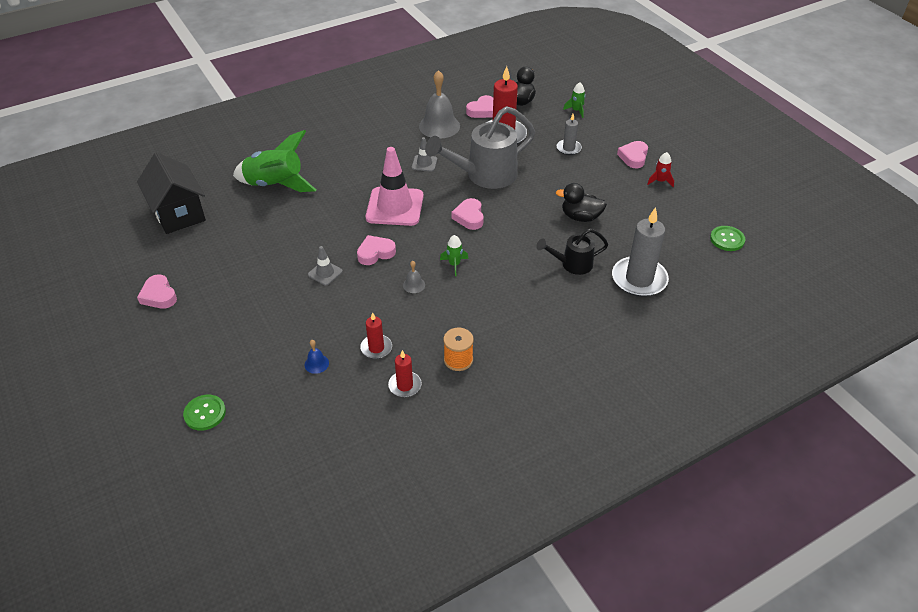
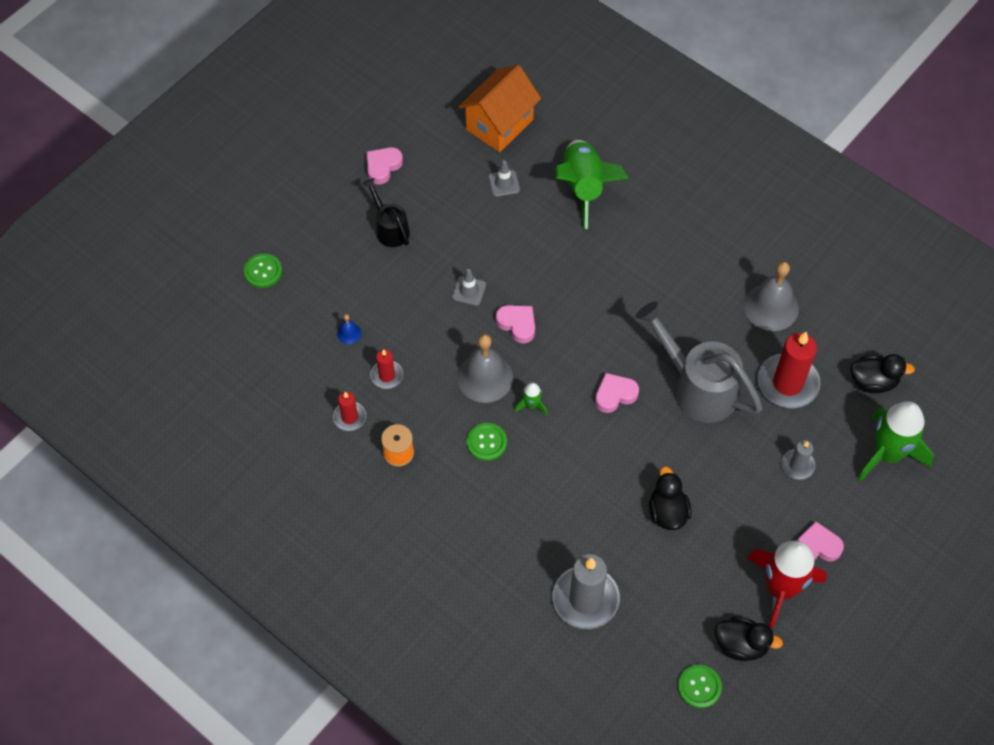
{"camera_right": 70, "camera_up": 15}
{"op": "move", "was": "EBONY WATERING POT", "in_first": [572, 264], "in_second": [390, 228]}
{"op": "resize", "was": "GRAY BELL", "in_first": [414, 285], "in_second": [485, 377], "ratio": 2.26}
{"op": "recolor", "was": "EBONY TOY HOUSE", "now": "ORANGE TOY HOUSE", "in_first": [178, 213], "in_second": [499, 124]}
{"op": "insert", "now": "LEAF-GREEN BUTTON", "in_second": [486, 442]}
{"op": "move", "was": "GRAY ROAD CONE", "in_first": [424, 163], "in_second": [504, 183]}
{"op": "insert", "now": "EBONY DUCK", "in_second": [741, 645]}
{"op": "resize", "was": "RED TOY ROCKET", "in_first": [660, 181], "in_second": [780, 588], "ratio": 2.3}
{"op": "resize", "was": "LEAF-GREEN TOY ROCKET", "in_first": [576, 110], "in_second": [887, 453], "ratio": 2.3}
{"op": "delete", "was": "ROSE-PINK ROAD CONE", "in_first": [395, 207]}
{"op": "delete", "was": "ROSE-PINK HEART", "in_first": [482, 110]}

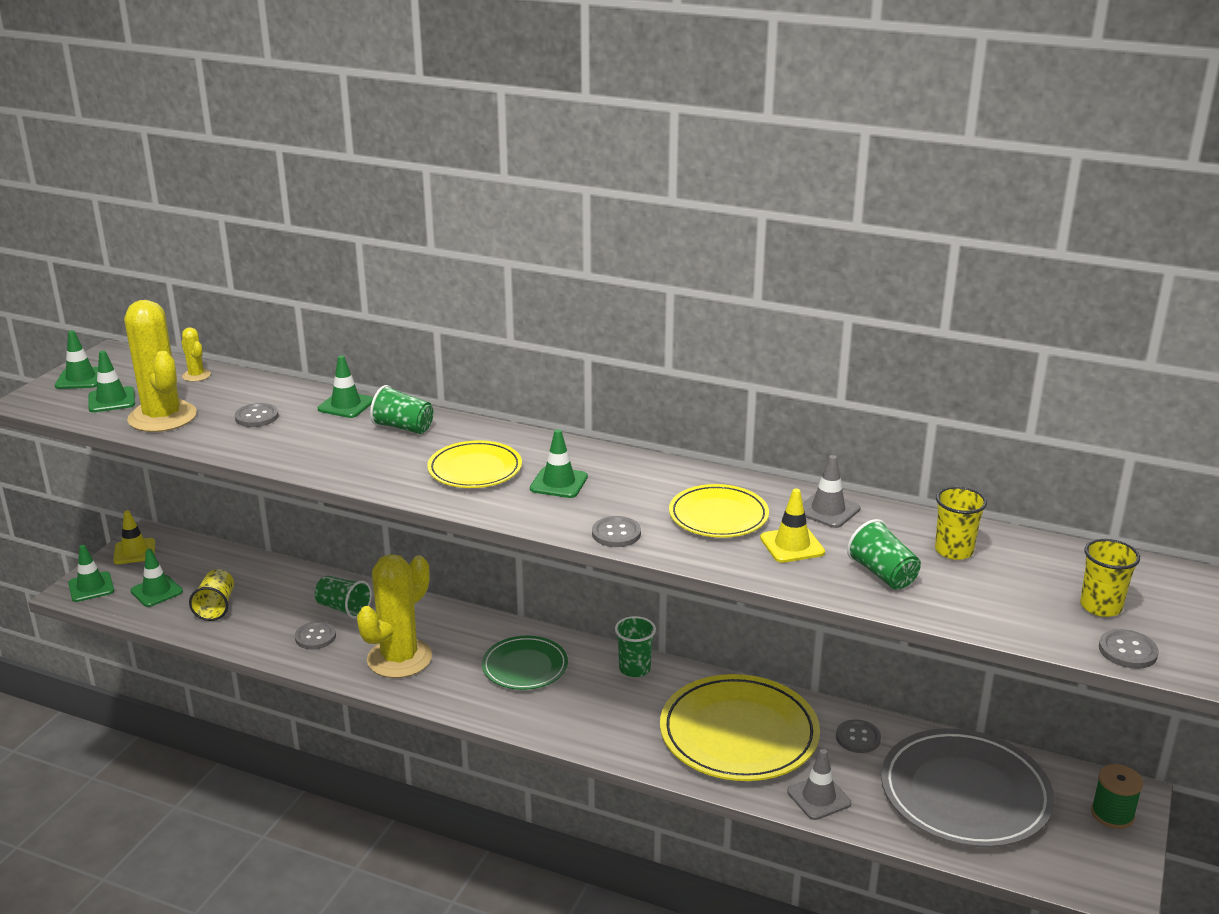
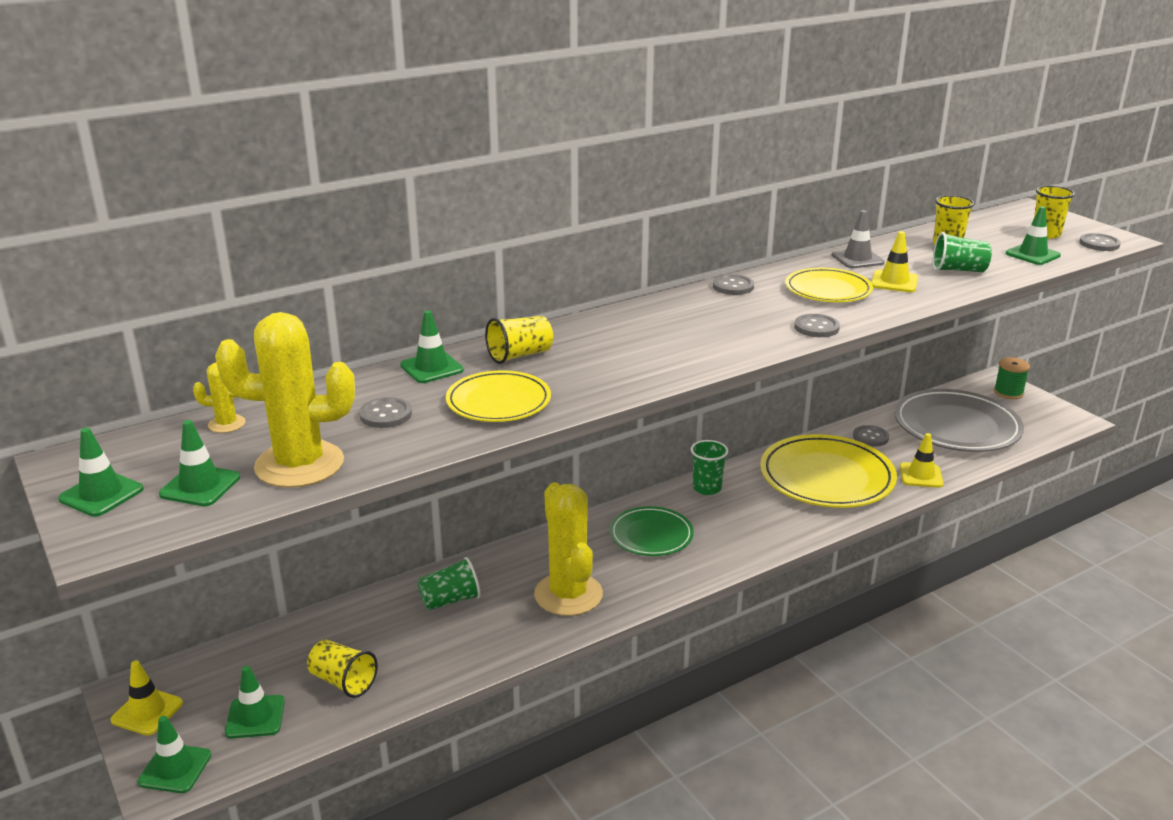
{"camera_right": -55, "camera_up": 0}
{"op": "move", "was": "YELLOW PLATE", "in_first": [475, 469], "in_second": [498, 402]}
{"op": "recolor", "was": "LEAF-GREEN BEAKER", "now": "YELLOW BEAKER", "in_first": [403, 427], "in_second": [520, 355]}
{"op": "move", "was": "GRAY BUTTON", "in_first": [315, 637], "in_second": [733, 286]}
{"op": "recolor", "was": "GRAY ROAD CONE", "now": "YELLOW ROAD CONE", "in_first": [818, 797], "in_second": [921, 475]}
{"op": "move", "was": "LEAF-GREEN ROAD CONE", "in_first": [559, 483], "in_second": [1032, 255]}

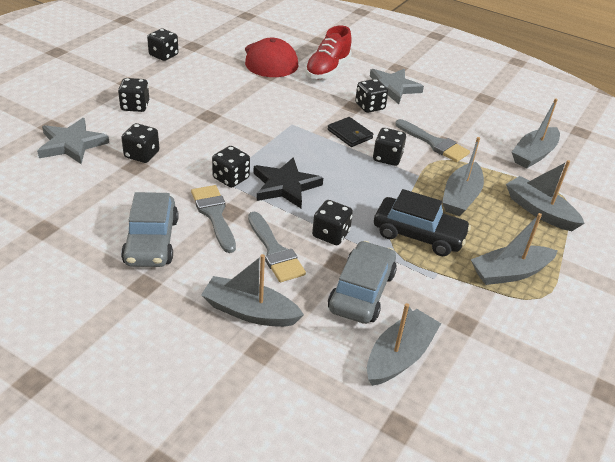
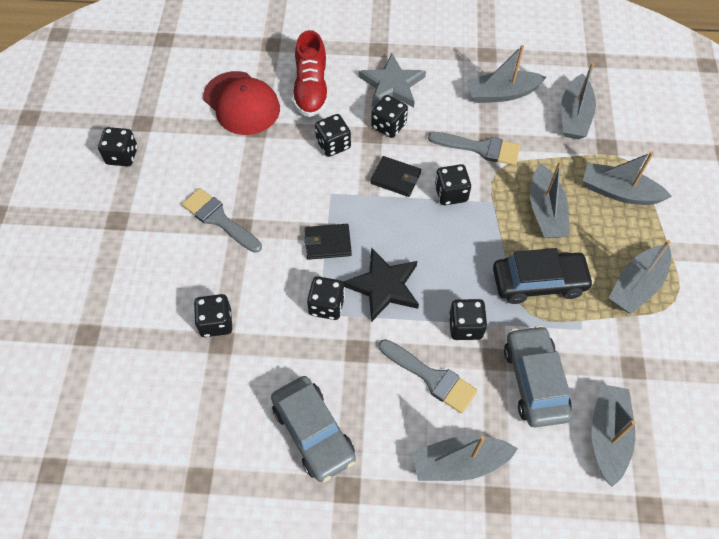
{"camera_right": -25, "camera_up": 20}
{"op": "move", "was": "GRAY PAINT BRUSH", "in_first": [214, 215], "in_second": [219, 219]}
{"op": "insert", "now": "EBONY BILLFOLD", "in_second": [328, 243]}
{"op": "move", "was": "EBONY DICE", "in_first": [135, 106], "in_second": [333, 144]}
{"op": "insert", "now": "GRAY TOY BOAT", "in_second": [502, 93]}
{"op": "delete", "was": "GRAY FIVE-POINTED STAR", "in_first": [72, 144]}

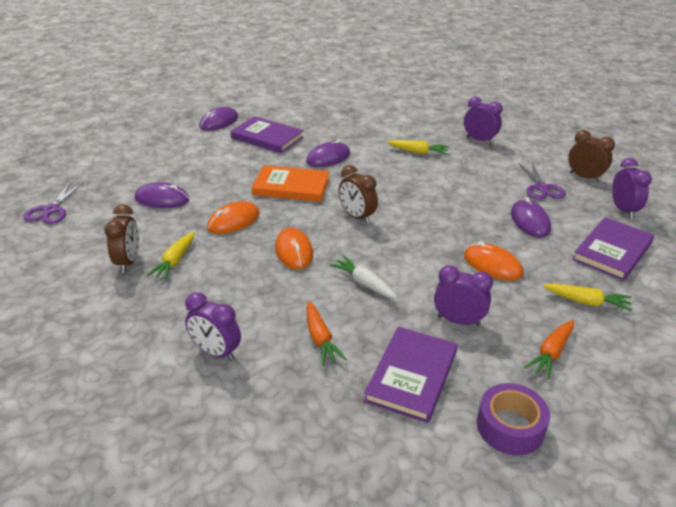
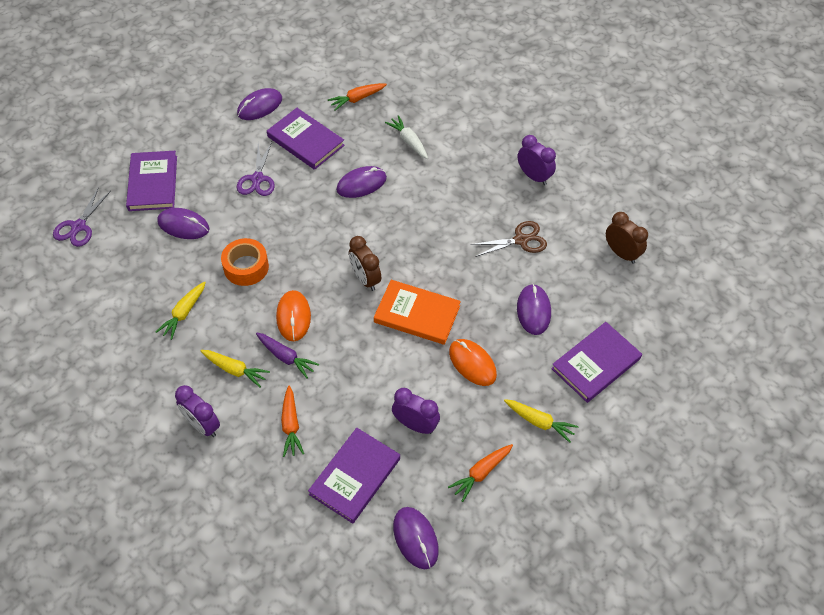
{"camera_right": 10, "camera_up": 20}
{"op": "insert", "now": "PURPLE HARDBACK", "in_second": [153, 183]}
{"op": "move", "was": "YELLOW CARROT", "in_first": [418, 152], "in_second": [235, 370]}
{"op": "replace", "was": "ORANGE PC MOUSE", "now": "ORANGE STICKY TAPE", "in_first": [233, 221], "in_second": [246, 267]}
{"op": "move", "was": "PURPLE SCISSORS", "in_first": [541, 188], "in_second": [257, 179]}
{"op": "insert", "now": "PURPLE CARROT", "in_second": [286, 357]}
{"op": "insert", "now": "ORANGE CARROT", "in_second": [357, 99]}
{"op": "move", "was": "ORANGE HARDBACK", "in_first": [291, 187], "in_second": [417, 314]}
{"op": "move", "was": "SNOW-WHITE CARROT", "in_first": [364, 283], "in_second": [409, 141]}
{"op": "replace", "was": "PURPLE STICKY TAPE", "now": "PURPLE PC MOUSE", "in_first": [510, 427], "in_second": [415, 538]}
{"op": "insert", "now": "BROWN SCISSORS", "in_second": [521, 240]}
{"op": "delete", "was": "BROWN BEDSIDE CLOCK", "in_first": [128, 262]}
{"op": "delete", "was": "PURPLE BEDSIDE CLOCK", "in_first": [623, 210]}

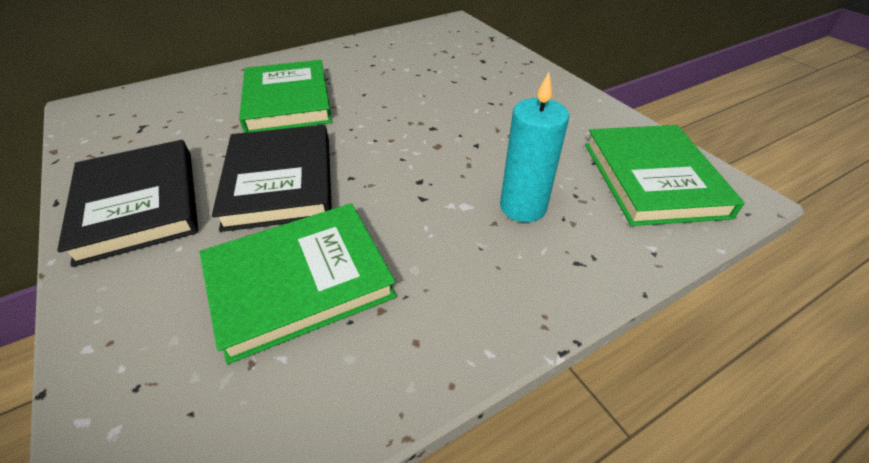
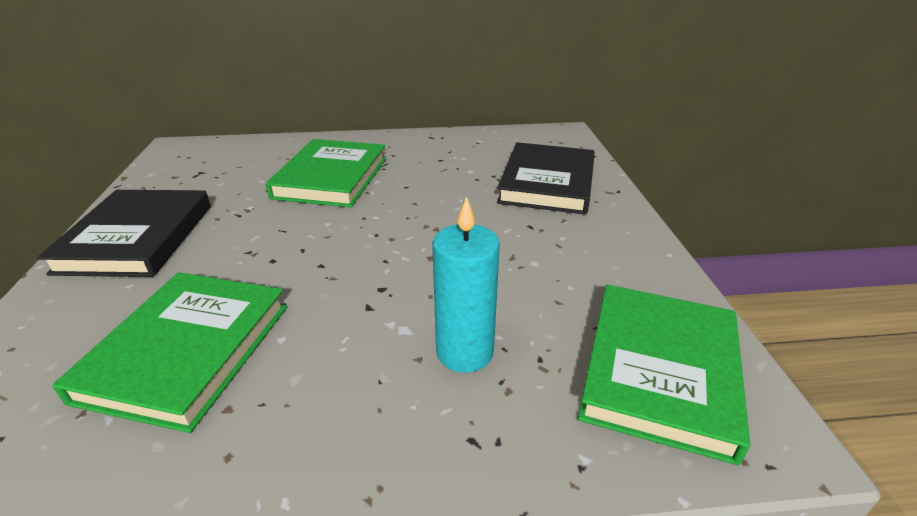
{"camera_right": 25, "camera_up": -10}
{"op": "rotate", "was": "LEAF-GREEN HARDBACK", "in_first": [300, 281], "in_second": [187, 351], "clockwise": -75}
{"op": "move", "was": "EBONY HARDBACK", "in_first": [280, 181], "in_second": [547, 183]}

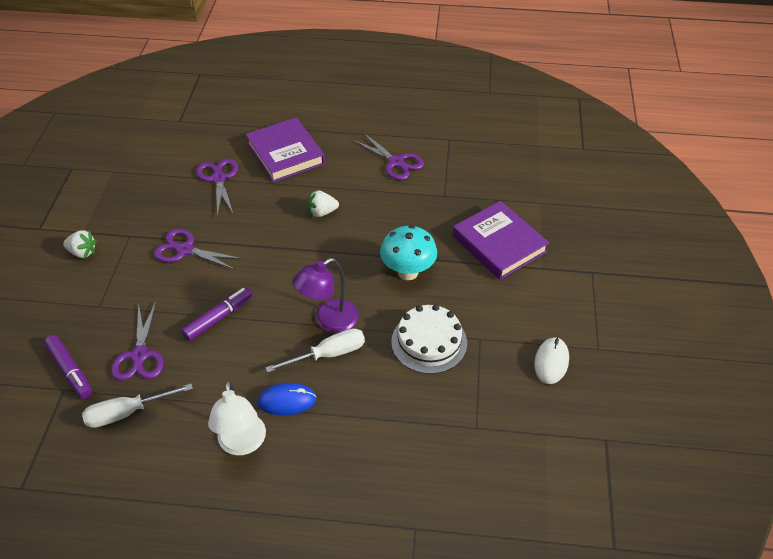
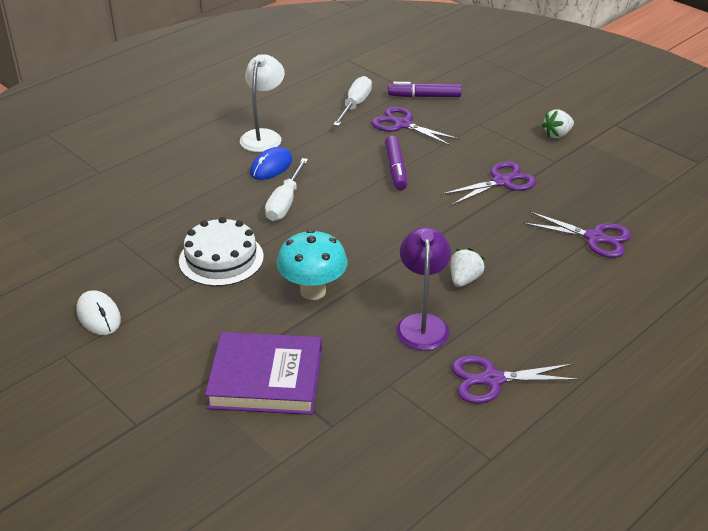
{"camera_right": 130, "camera_up": -10}
{"op": "rotate", "was": "SNOW-WHITE DESK LAMP", "in_first": [242, 444], "in_second": [263, 136], "clockwise": 75}
{"op": "move", "was": "PURPLE DESK LAMP", "in_first": [329, 320], "in_second": [422, 324]}
{"op": "delete", "was": "PURPLE HARDBACK", "in_first": [285, 154]}

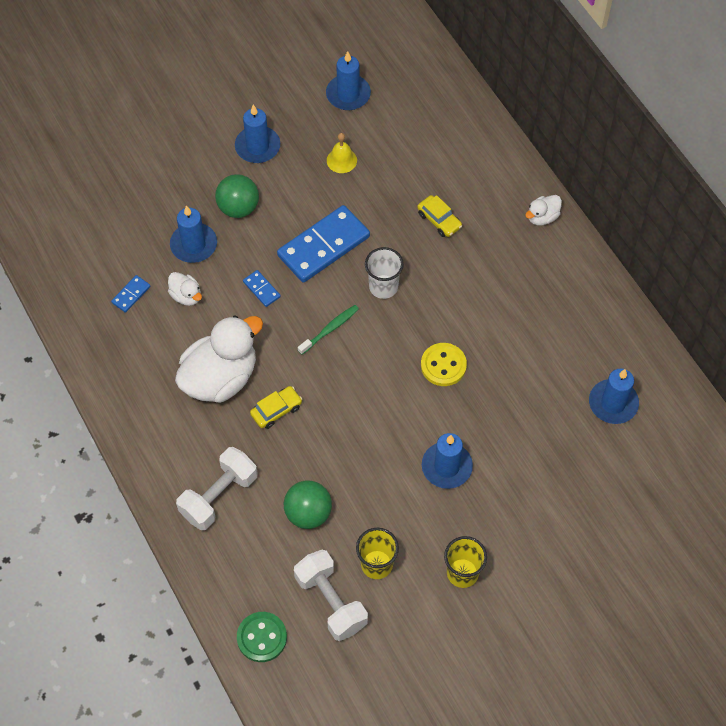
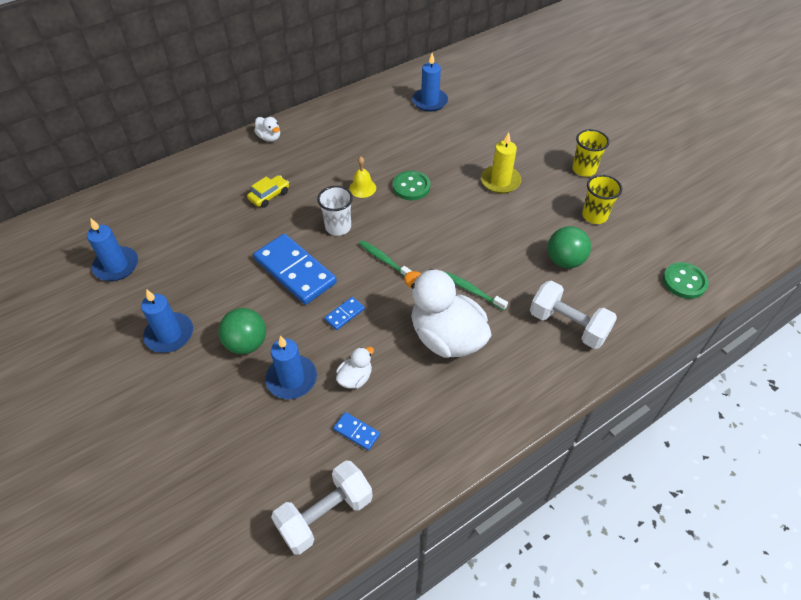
{"camera_right": -95, "camera_up": -10}
{"op": "move", "was": "SNOW-WHITE FREE WEIGHT", "in_first": [331, 601], "in_second": [325, 514]}
{"op": "move", "was": "YELLOW BELL", "in_first": [341, 160], "in_second": [362, 188]}
{"op": "recolor", "was": "YELLOW BUTTON", "now": "LEAF-GREEN BUTTON", "in_first": [443, 365], "in_second": [411, 187]}
{"op": "replace", "was": "YELLOW TOY CAR", "now": "LEAF-GREEN DENTAL BRUSH", "in_first": [276, 410], "in_second": [472, 291]}
{"op": "recolor", "was": "COBALT WAX CANDLE", "now": "YELLOW WAX CANDLE", "in_first": [446, 467], "in_second": [500, 181]}

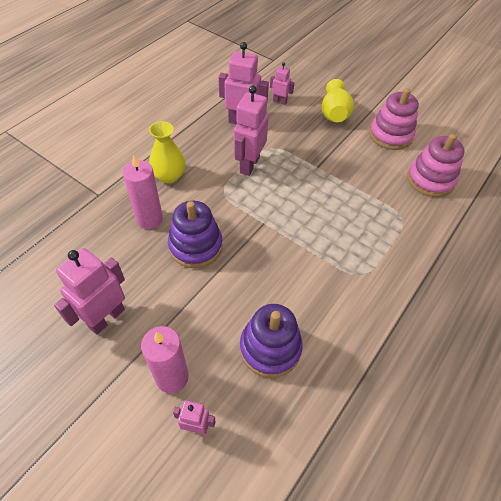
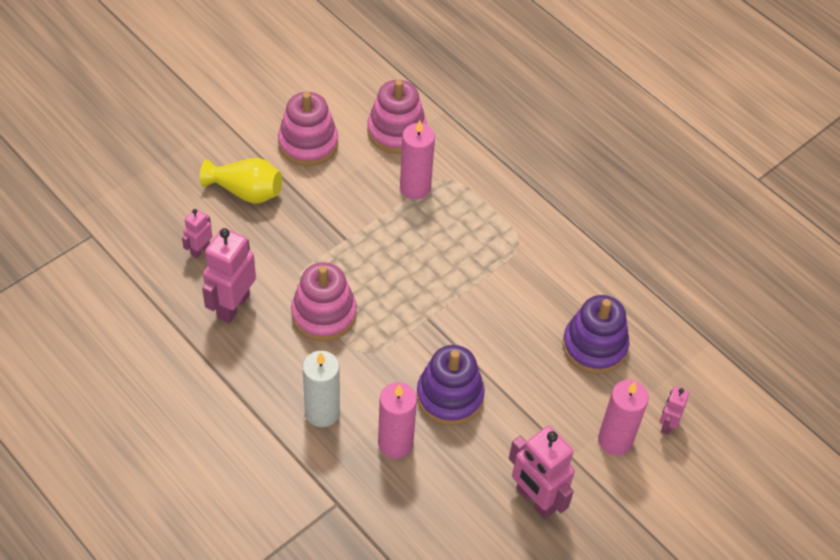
{"camera_right": -80, "camera_up": 0}
{"op": "replace", "was": "ROSE-PINK TOY ROBOT", "now": "ROSE-PINK STACKING RINGS", "in_first": [249, 165], "in_second": [324, 314]}
{"op": "replace", "was": "YELLOW FLOWER VASE", "now": "SNOW-WHITE WAX CANDLE", "in_first": [169, 176], "in_second": [322, 412]}
{"op": "insert", "now": "ROSE-PINK WAX CANDLE", "in_second": [415, 187]}

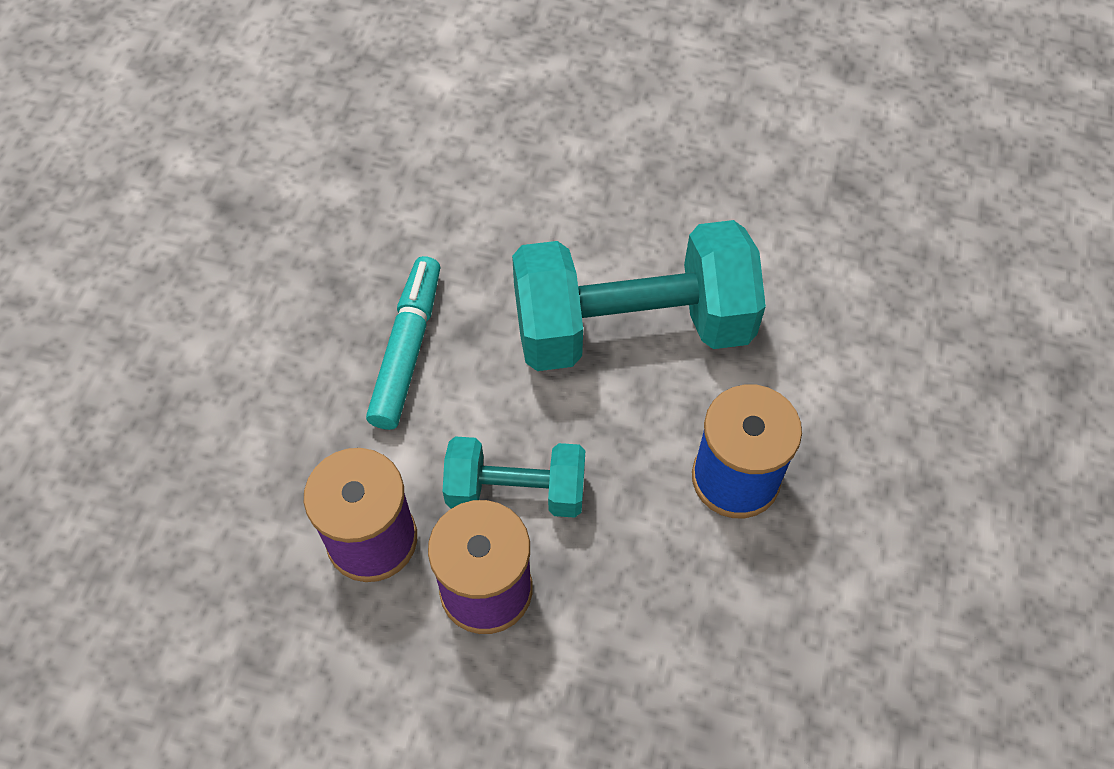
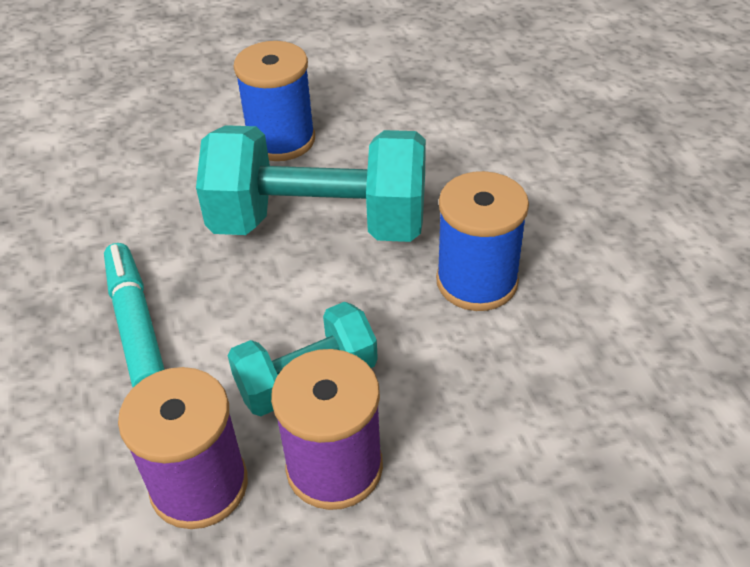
{"camera_right": -30, "camera_up": -15}
{"op": "rotate", "was": "TURQUOISE FREE WEIGHT", "in_first": [632, 327], "in_second": [319, 224], "clockwise": 45}
{"op": "insert", "now": "COBALT SPOOL", "in_second": [281, 140]}

